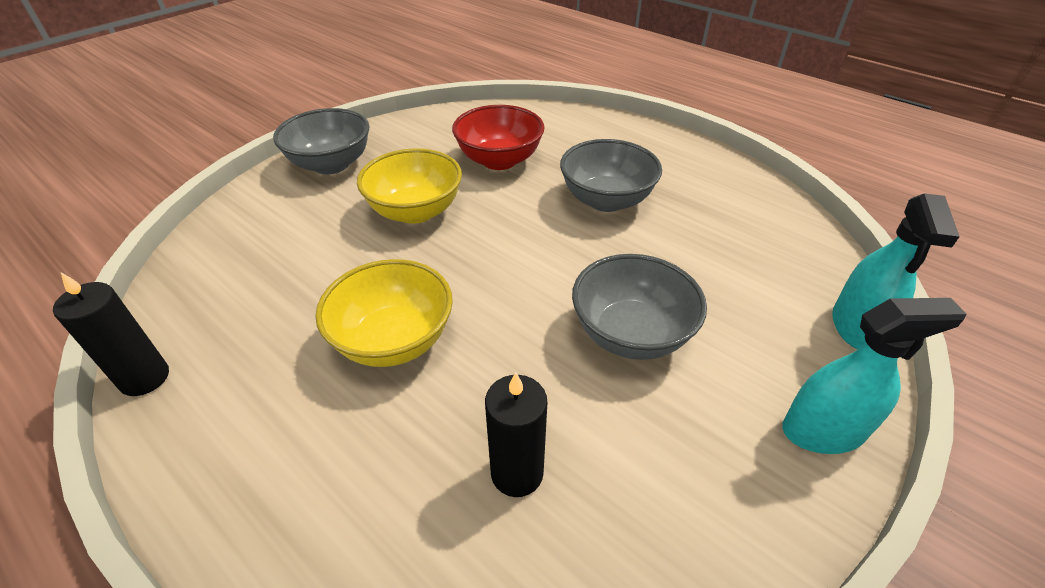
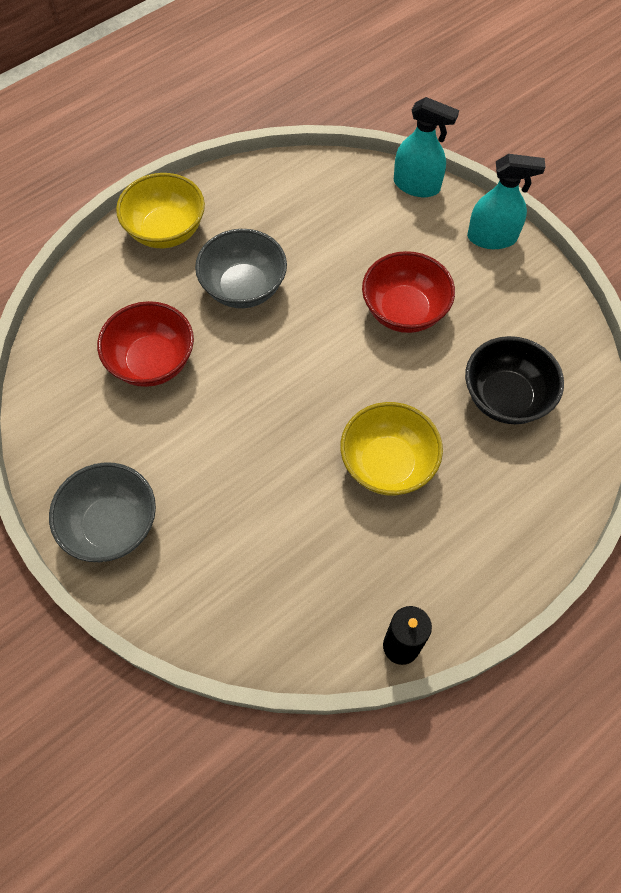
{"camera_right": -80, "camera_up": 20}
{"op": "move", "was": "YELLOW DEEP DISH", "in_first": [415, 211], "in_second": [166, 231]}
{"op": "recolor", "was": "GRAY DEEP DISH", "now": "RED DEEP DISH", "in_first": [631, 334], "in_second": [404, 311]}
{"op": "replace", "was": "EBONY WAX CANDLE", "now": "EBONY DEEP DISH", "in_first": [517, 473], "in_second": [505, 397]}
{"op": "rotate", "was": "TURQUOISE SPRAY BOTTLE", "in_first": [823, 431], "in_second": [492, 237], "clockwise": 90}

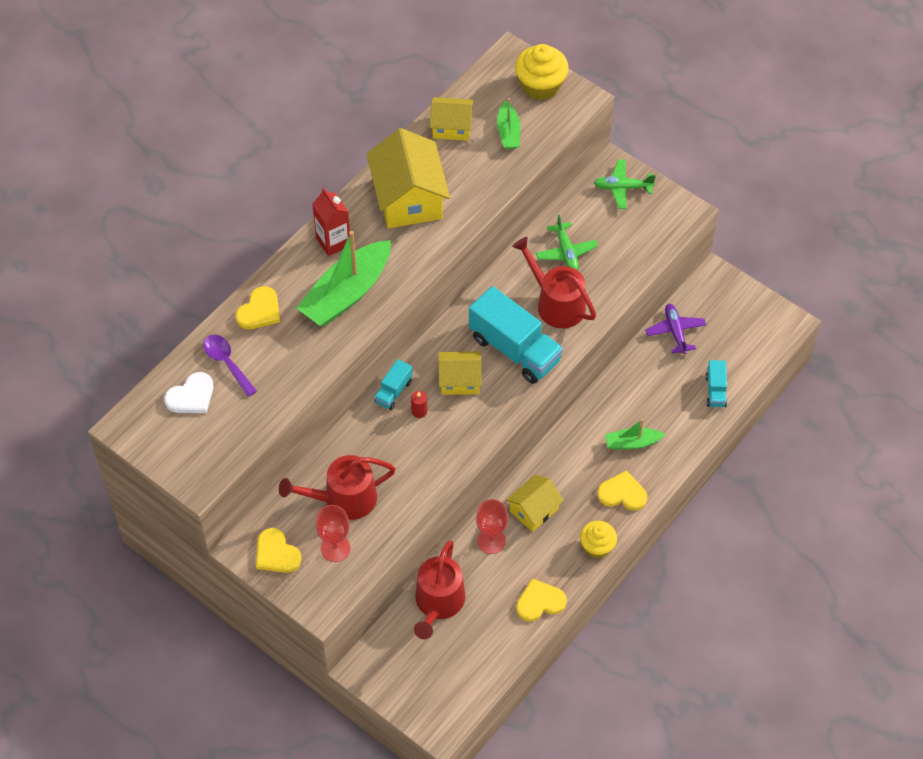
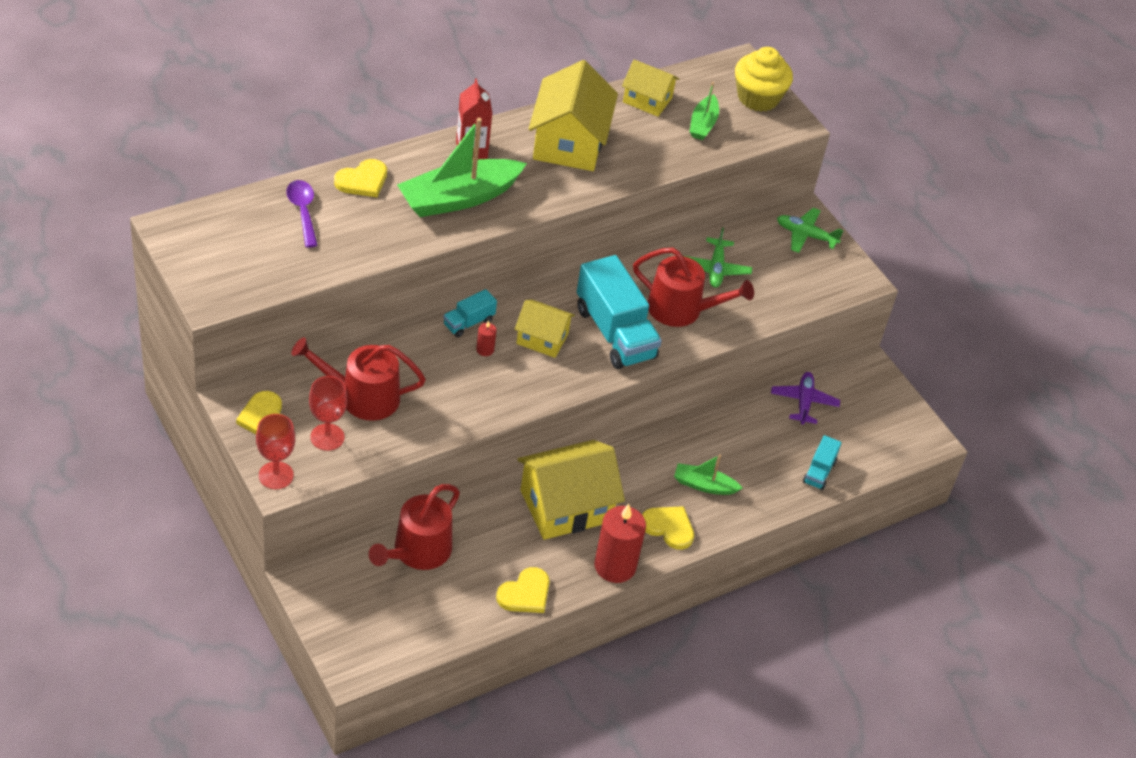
{"camera_right": 15, "camera_up": -10}
{"op": "move", "was": "RED CHALICE", "in_first": [491, 541], "in_second": [276, 475]}
{"op": "rotate", "was": "YELLOW HEART", "in_first": [540, 602], "in_second": [525, 593], "clockwise": 135}
{"op": "resize", "was": "YELLOW TOY HOUSE", "in_first": [534, 510], "in_second": [566, 506], "ratio": 1.74}
{"op": "replace", "was": "YELLOW MUFFIN", "now": "RED WAX CANDLE", "in_first": [597, 546], "in_second": [615, 566]}
{"op": "rotate", "was": "RED WATERING POT", "in_first": [556, 303], "in_second": [681, 309], "clockwise": 135}
{"op": "delete", "was": "SNOW-WHITE HEART", "in_first": [191, 396]}

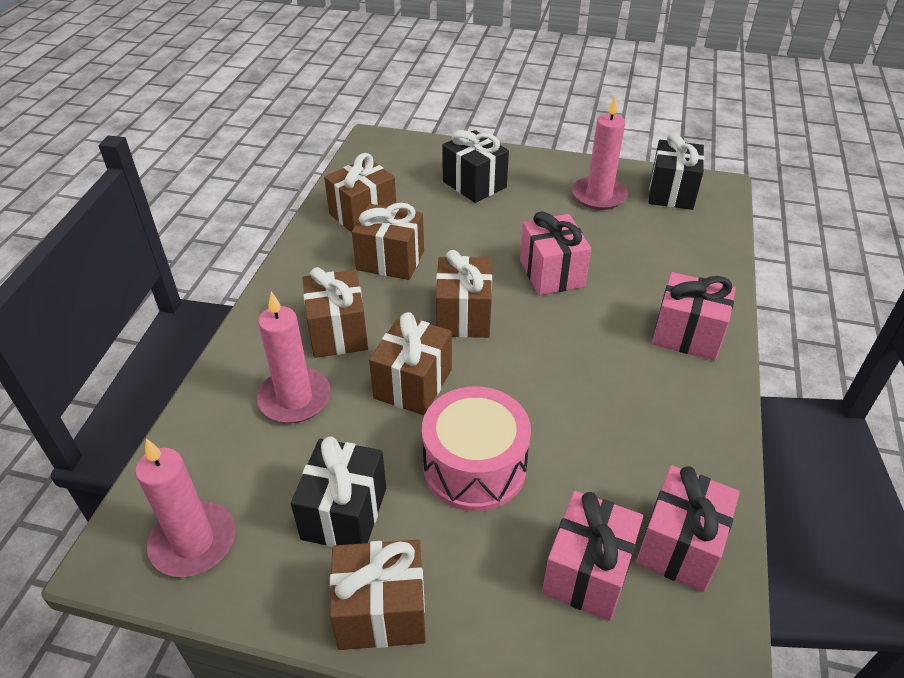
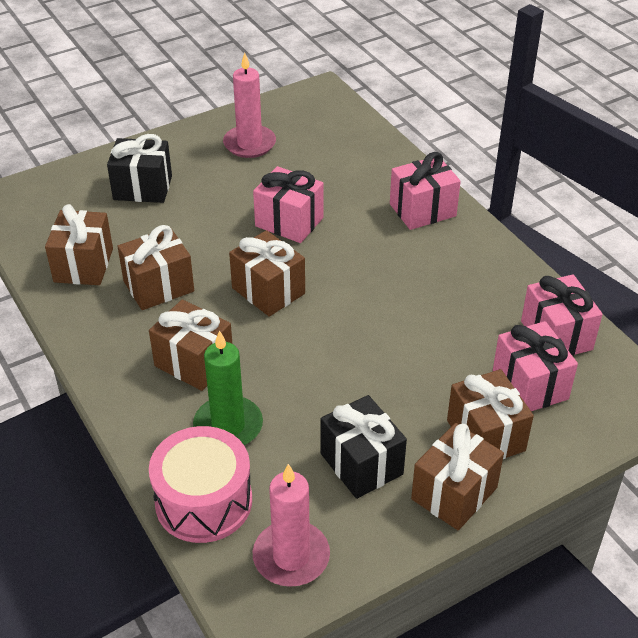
{"camera_right": -45, "camera_up": 0}
{"op": "move", "was": "ROSE-PINK SNARE DRUM", "in_first": [474, 467], "in_second": [204, 501]}
{"op": "recolor", "was": "ROSE-PINK WAX CANDLE", "now": "LEAF-GREEN WAX CANDLE", "in_first": [295, 398], "in_second": [228, 426]}
{"op": "move", "was": "BROWN WRAPPED GIFT", "in_first": [413, 384], "in_second": [485, 435]}
{"op": "delete", "was": "EBONY WRAPPED GIFT", "in_first": [671, 193]}

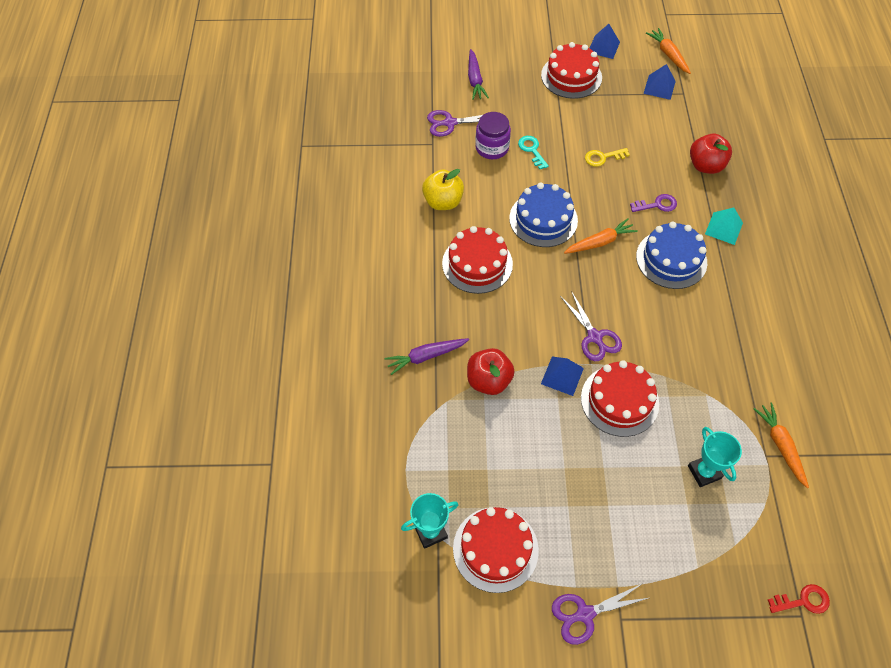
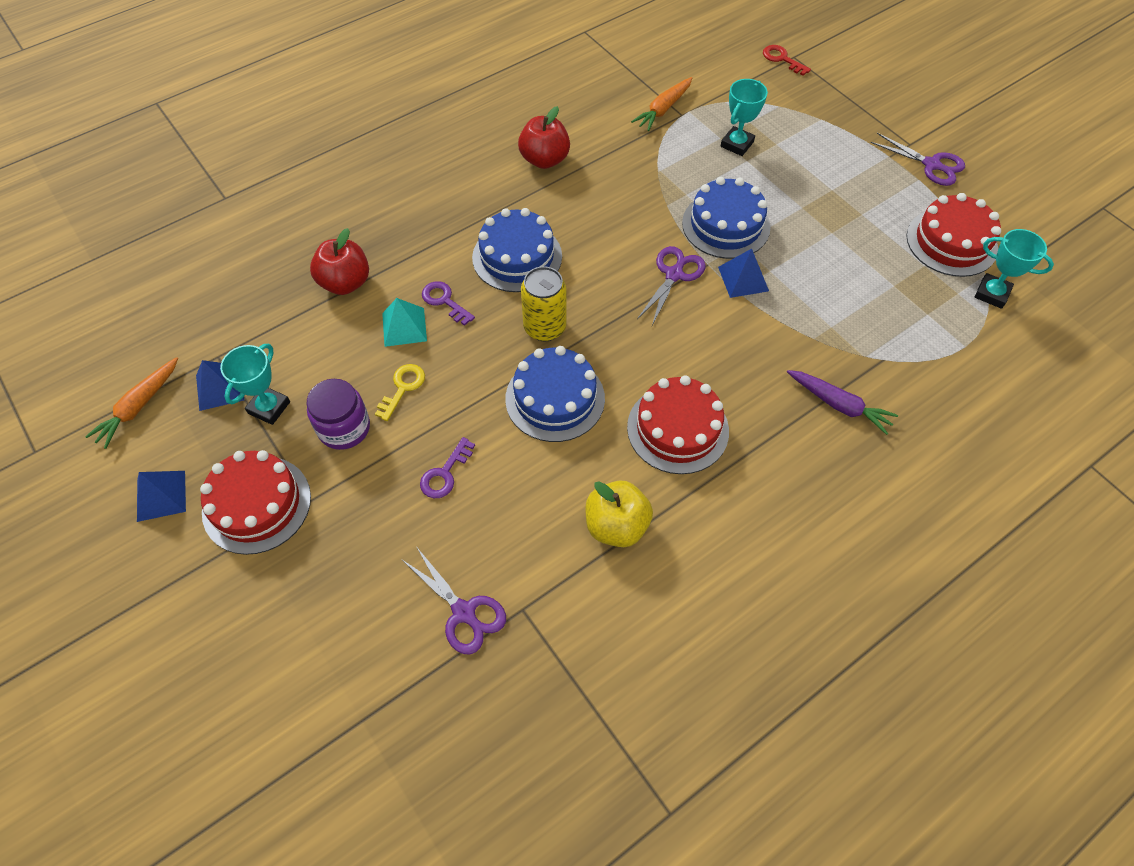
{"camera_right": -125, "camera_up": 0}
{"op": "insert", "now": "TURQUOISE TROPHY", "in_second": [269, 407]}
{"op": "move", "was": "PURPLE PRESERVE JAR", "in_first": [492, 148], "in_second": [344, 428]}
{"op": "rotate", "was": "YELLOW KEY", "in_first": [603, 157], "in_second": [402, 388], "clockwise": -105}
{"op": "move", "was": "TURQUOISE SOLID PYRAMID", "in_first": [723, 228], "in_second": [404, 327]}
{"op": "recolor", "was": "TURQUOISE KEY", "now": "PURPLE KEY", "in_first": [532, 150], "in_second": [445, 473]}
{"op": "move", "was": "RED APPLE", "in_first": [489, 380], "in_second": [544, 160]}
{"op": "replace", "was": "ORANGE CARROT", "now": "YELLOW TIN", "in_first": [600, 242], "in_second": [545, 327]}
{"op": "recolor", "was": "RED CAKE", "now": "COBALT CAKE", "in_first": [619, 400], "in_second": [726, 225]}
{"op": "delete", "was": "PURPLE CARROT", "in_first": [475, 80]}

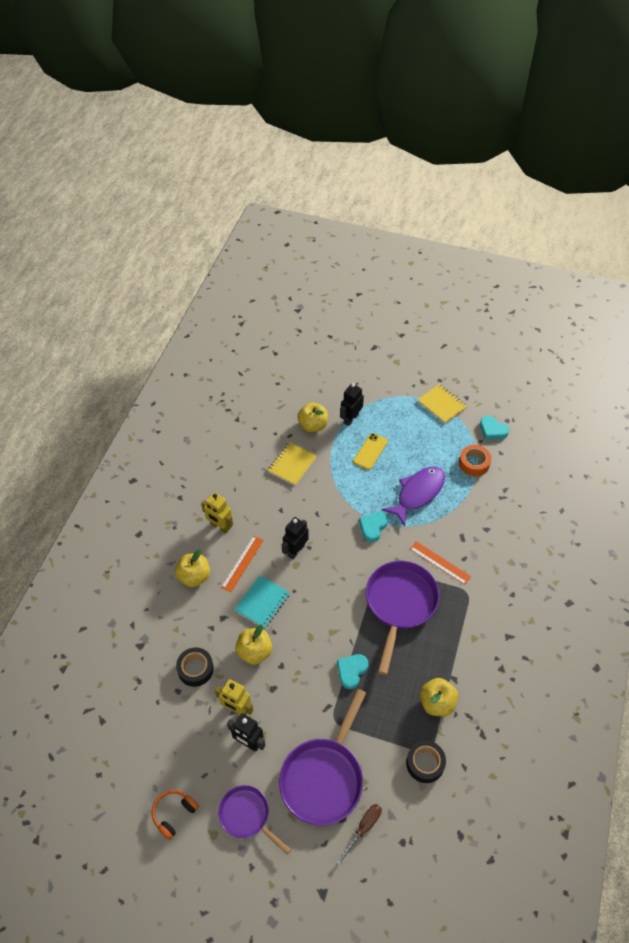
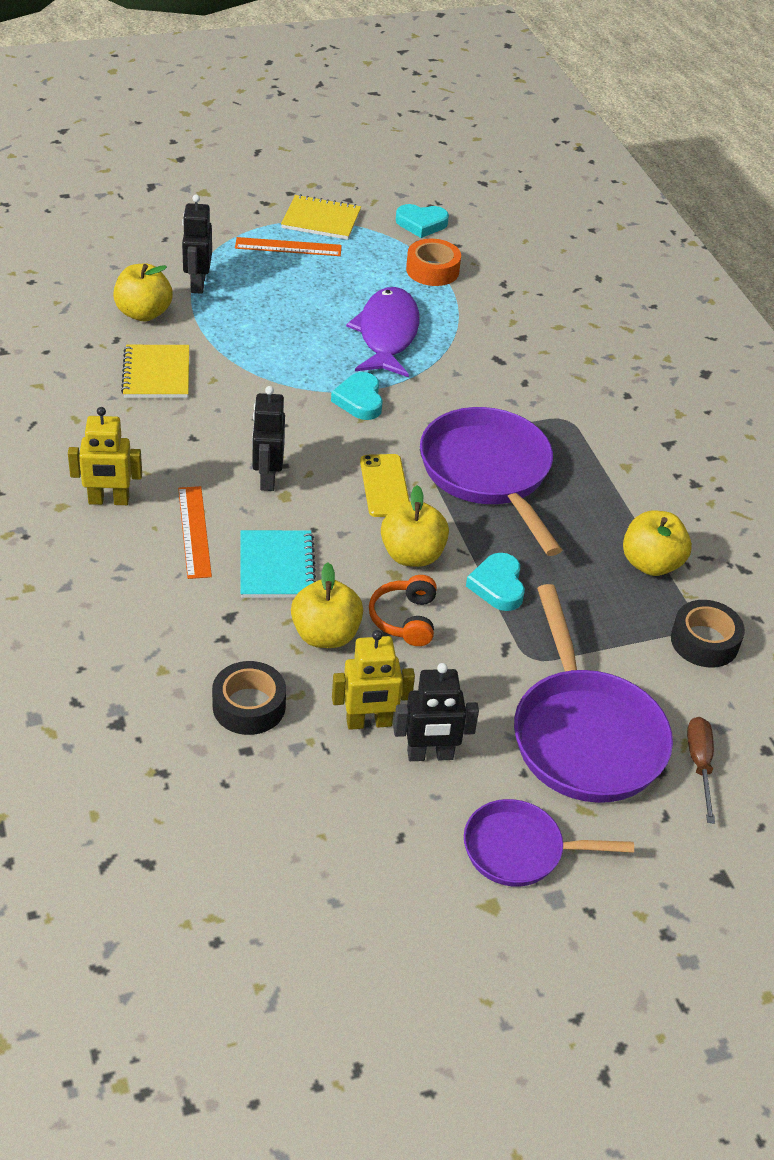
{"camera_right": -40, "camera_up": -10}
{"op": "move", "was": "ORANGE RULER", "in_first": [440, 562], "in_second": [288, 247]}
{"op": "move", "was": "YELLOW PHONE", "in_first": [370, 451], "in_second": [385, 486]}
{"op": "move", "was": "ORANGE HEADPHONES", "in_first": [174, 814], "in_second": [405, 619]}
{"op": "move", "was": "YELLOW APPLE", "in_first": [194, 577], "in_second": [412, 555]}

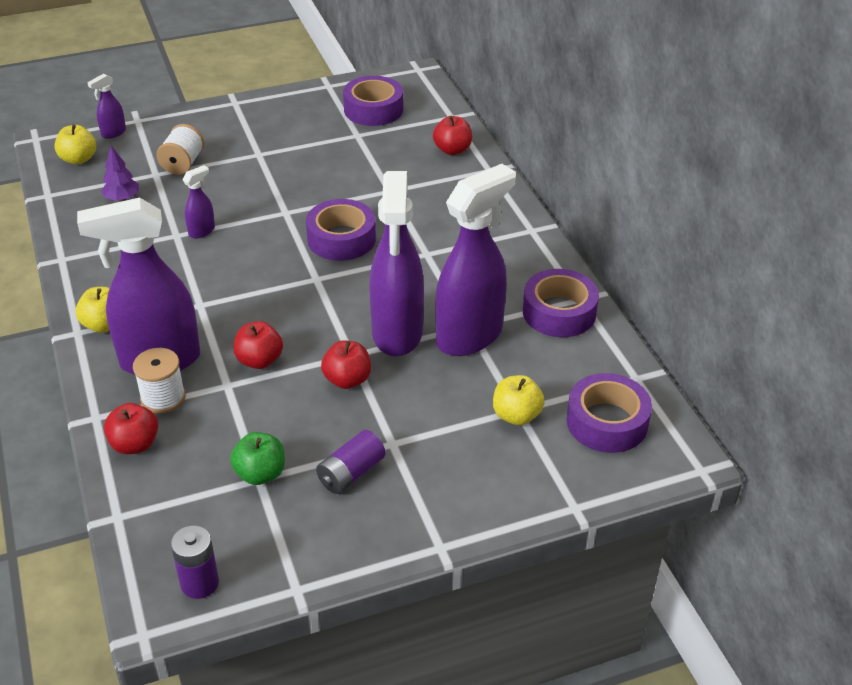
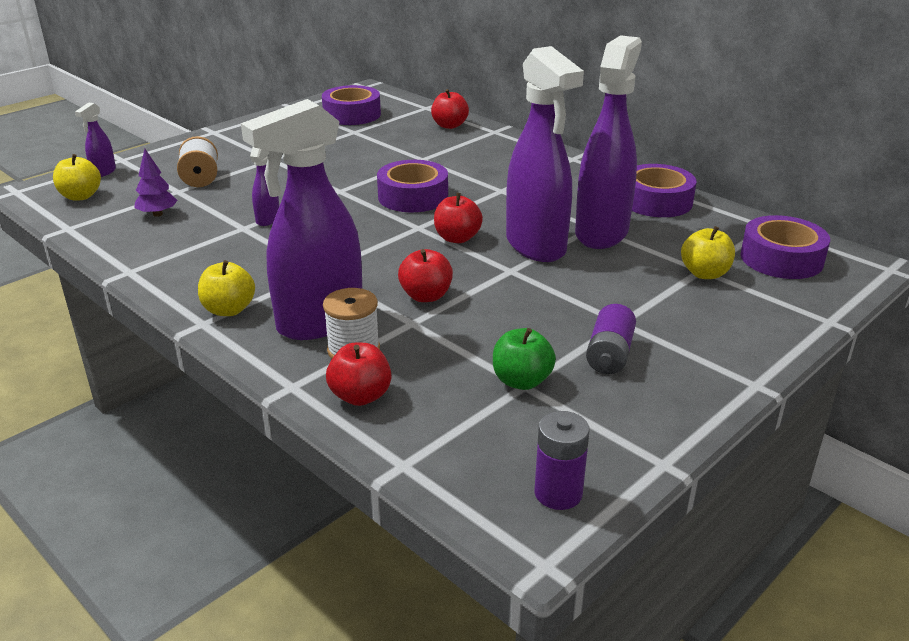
{"camera_right": -25, "camera_up": -10}
{"op": "move", "was": "RED APPLE", "in_first": [347, 380], "in_second": [457, 238]}

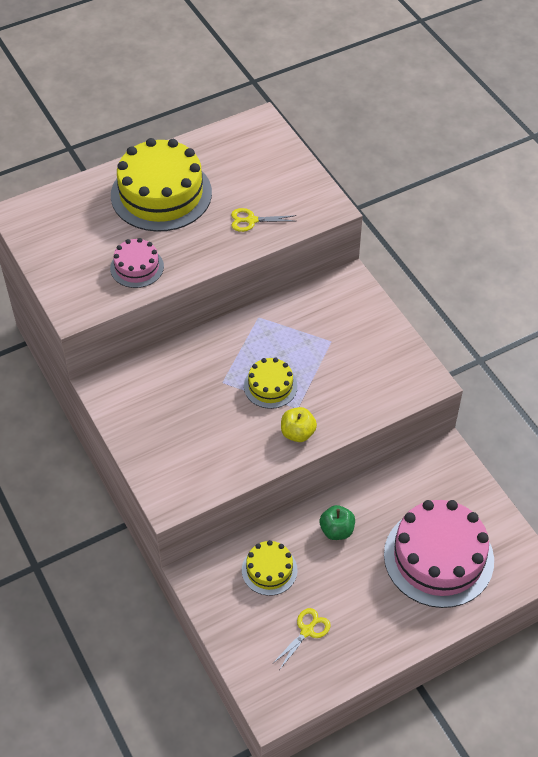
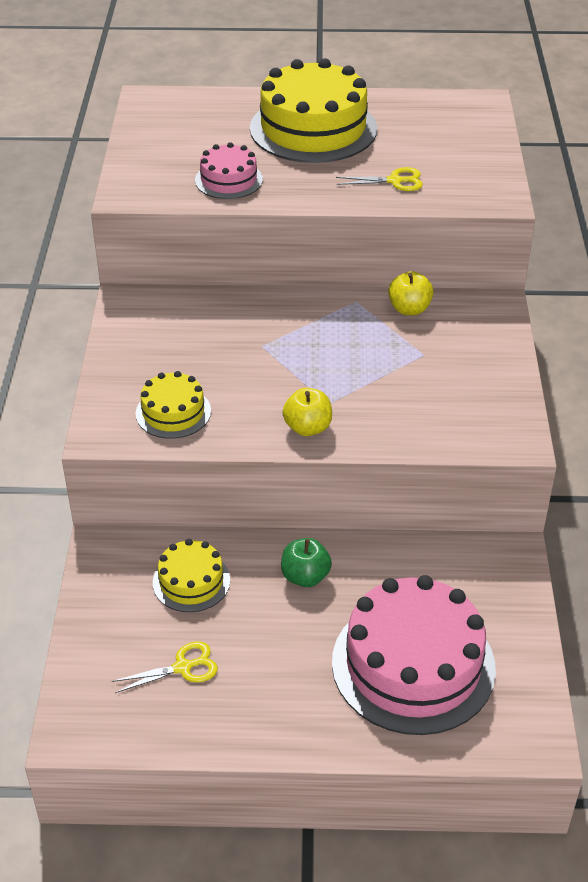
{"camera_right": 30, "camera_up": -10}
{"op": "move", "was": "YELLOW CAKE", "in_first": [270, 386], "in_second": [173, 412]}
{"op": "rotate", "was": "YELLOW SCISSORS", "in_first": [251, 220], "in_second": [395, 181], "clockwise": 150}
{"op": "insert", "now": "YELLOW APPLE", "in_second": [409, 309]}

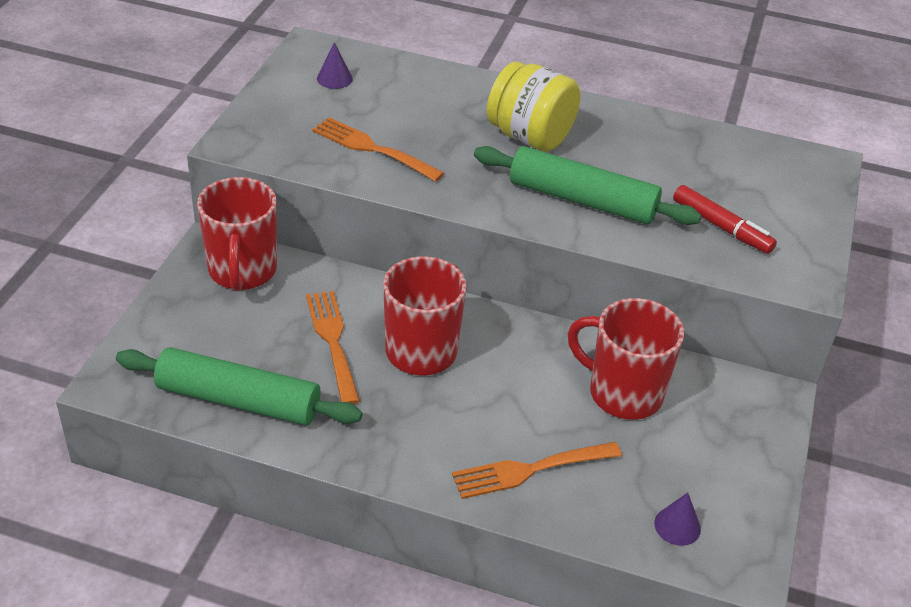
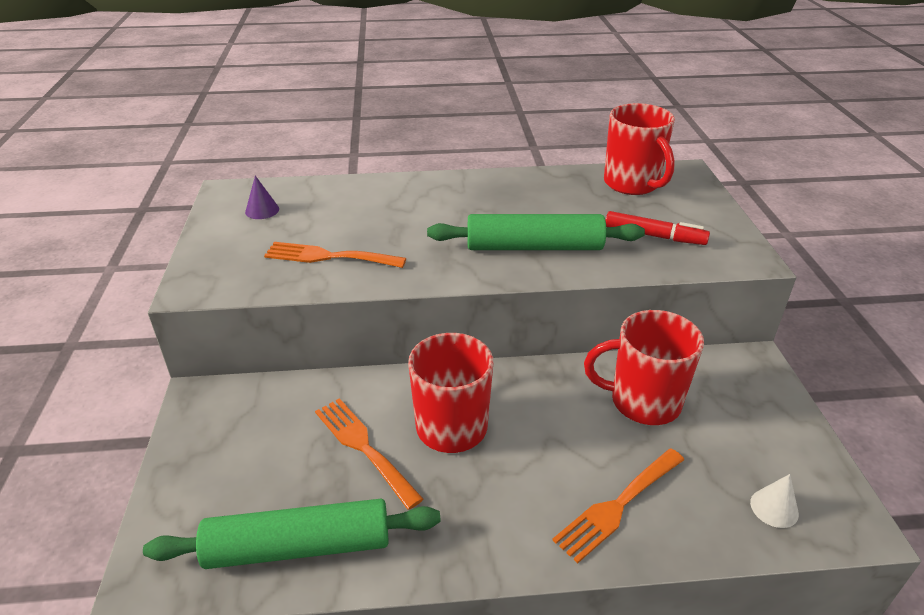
{"camera_right": -20, "camera_up": -5}
{"op": "move", "was": "RED COFFEE MUG", "in_first": [242, 271], "in_second": [632, 184]}
{"op": "recolor", "was": "PURPLE CONE", "now": "SNOW-WHITE CONE", "in_first": [677, 526], "in_second": [774, 508]}
{"op": "delete", "was": "YELLOW PRESERVE JAR", "in_first": [530, 137]}

